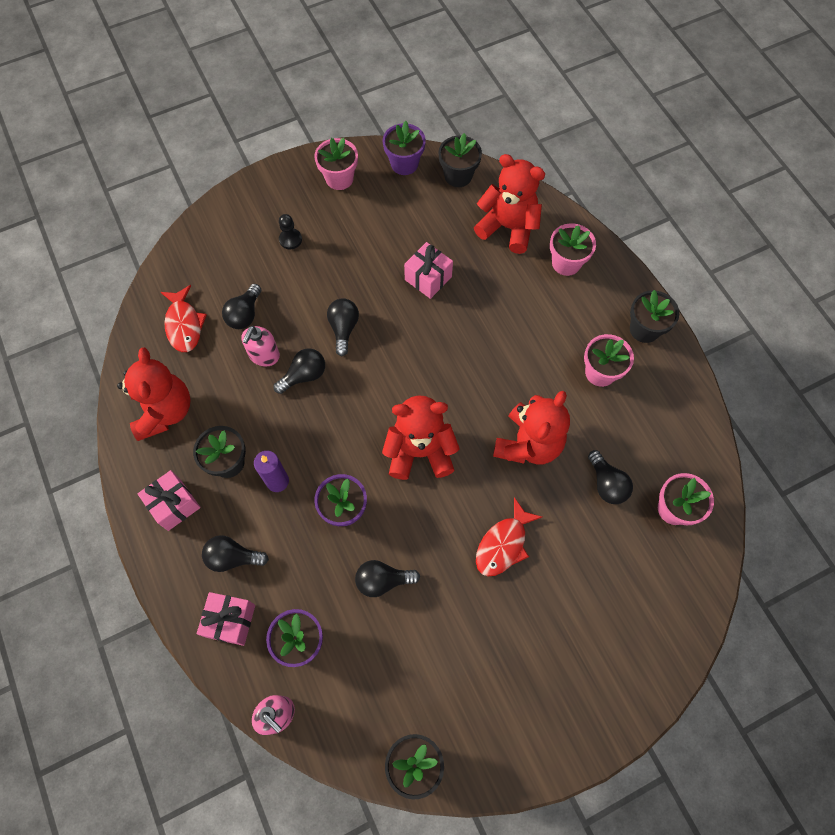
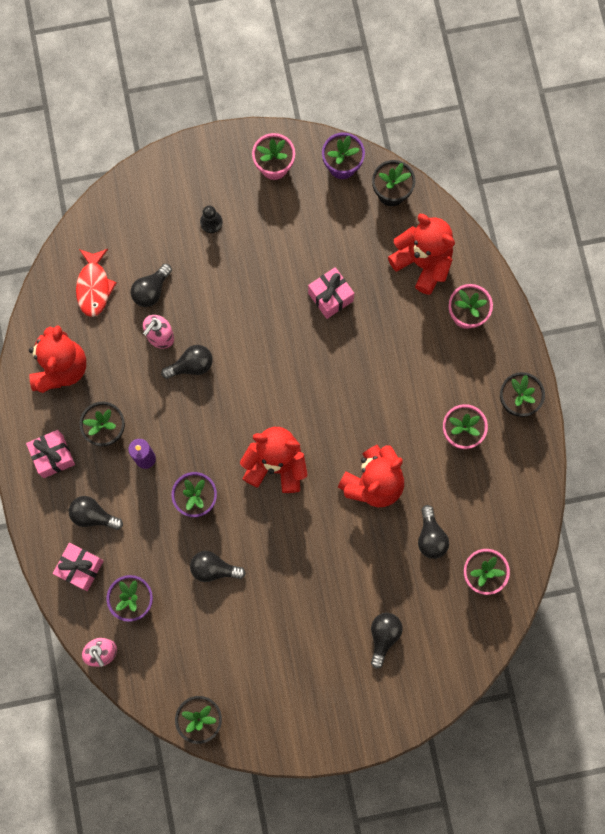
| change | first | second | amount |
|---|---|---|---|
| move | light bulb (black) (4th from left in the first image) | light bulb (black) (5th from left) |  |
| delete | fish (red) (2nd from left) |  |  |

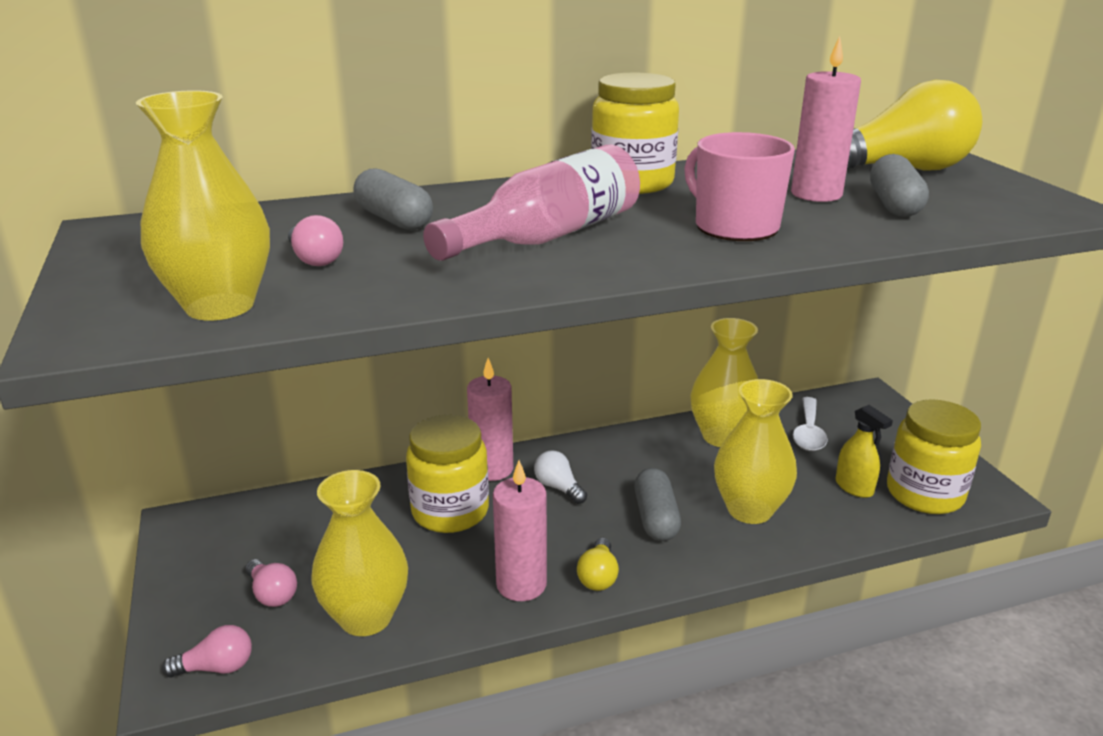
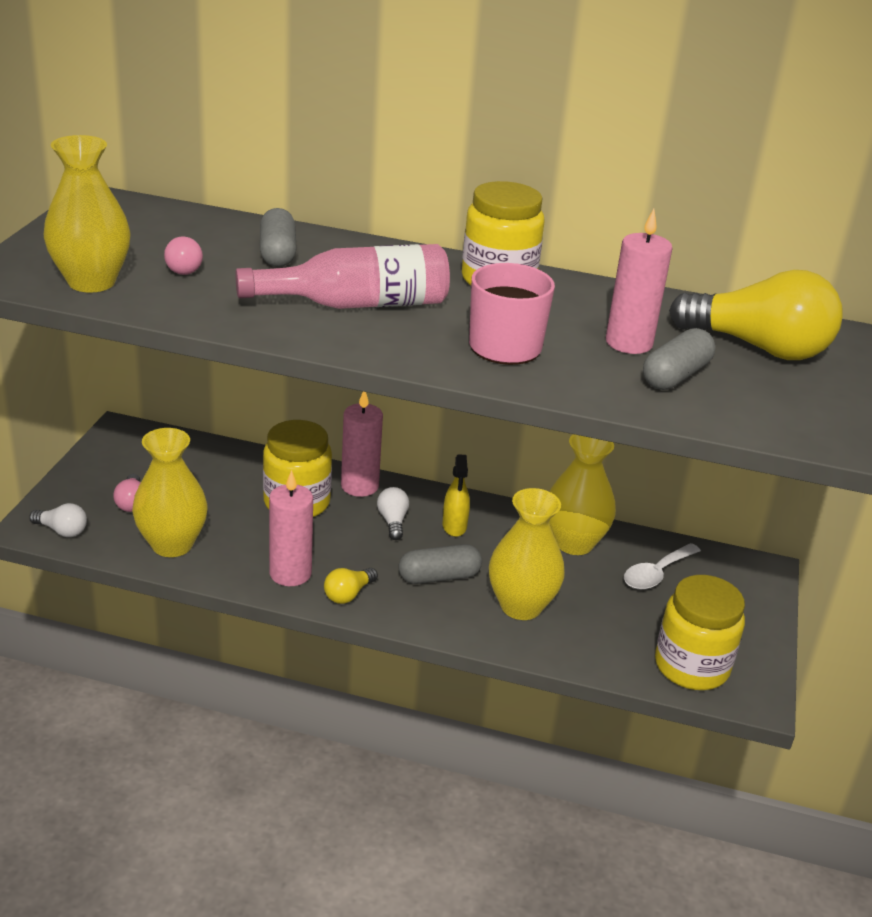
| change | first | second | amount |
|---|---|---|---|
| move | spray bottle (yellow) |  |  |
| rotate | capsule (grey) (2nd from left) |  | 45 degrees clockwise |
| recolor | light bulb (pink) (1st from left) | light bulb (white) (1st from left) |  |

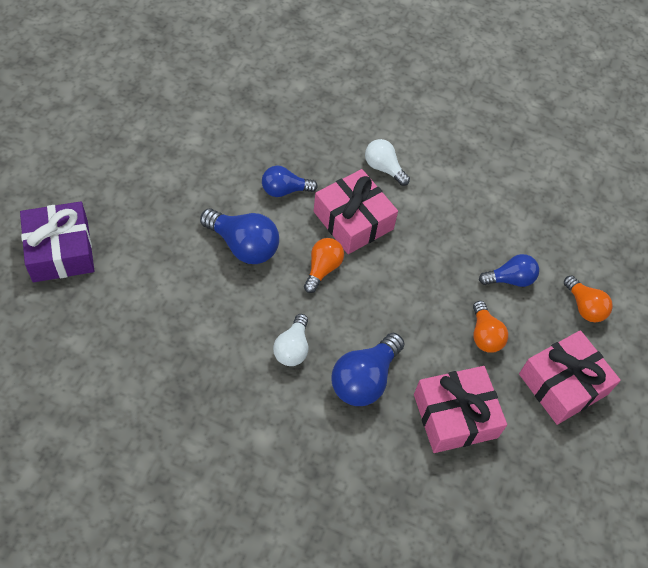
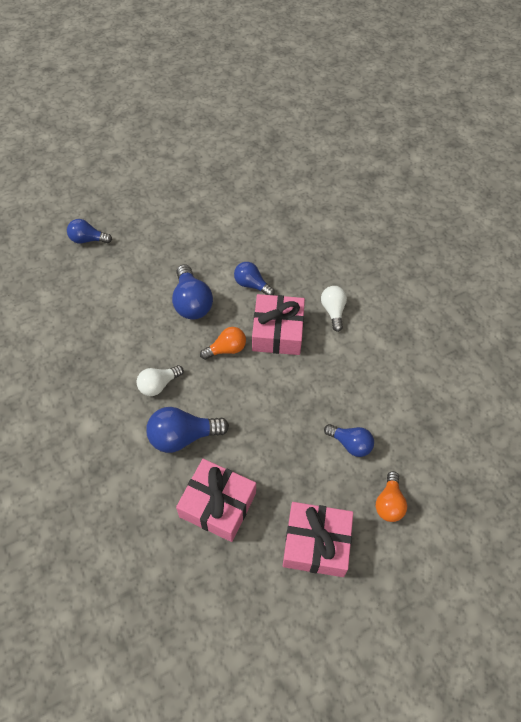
| change | first | second | amount |
|---|---|---|---|
| replace | gift (purple) | light bulb (blue) (1st from left) |  |
| delete | light bulb (orange) (2nd from left) |  |  |

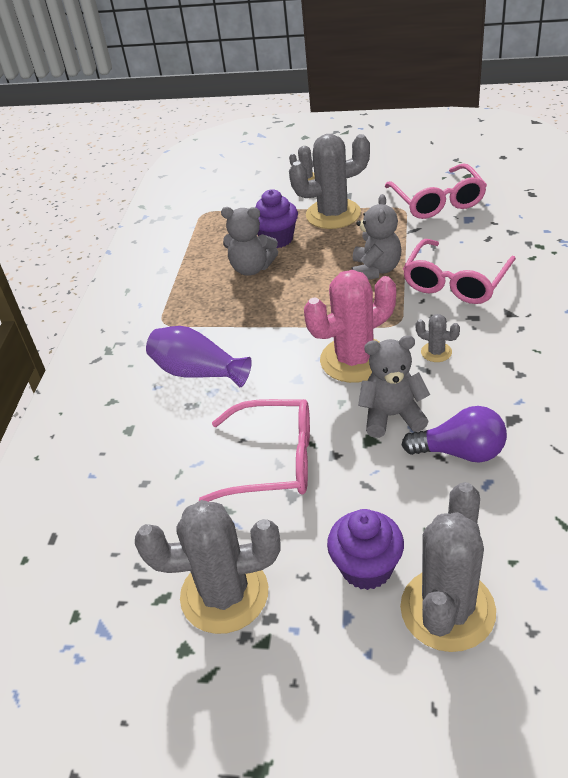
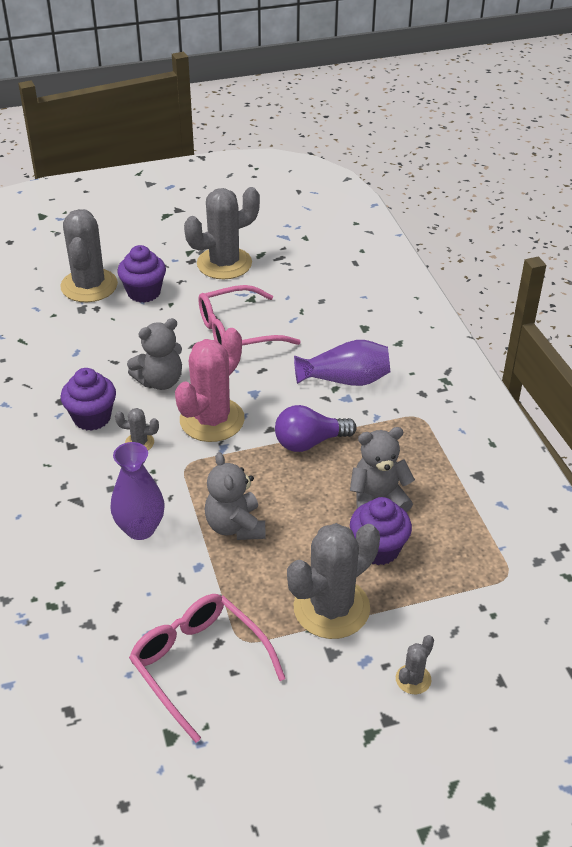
| change | first | second | amount |
|---|---|---|---|
| replace | glasses (pink) (3rd from left) | vase (purple) (1st from left) |  |
| move | light bulb (purple) |  |  |
| insert |  | cupcake (purple) (1st from left) |  |

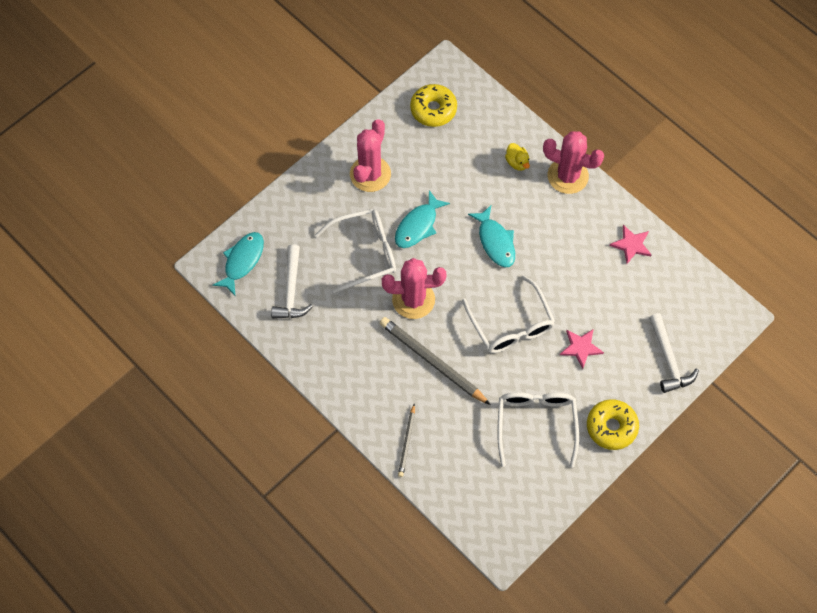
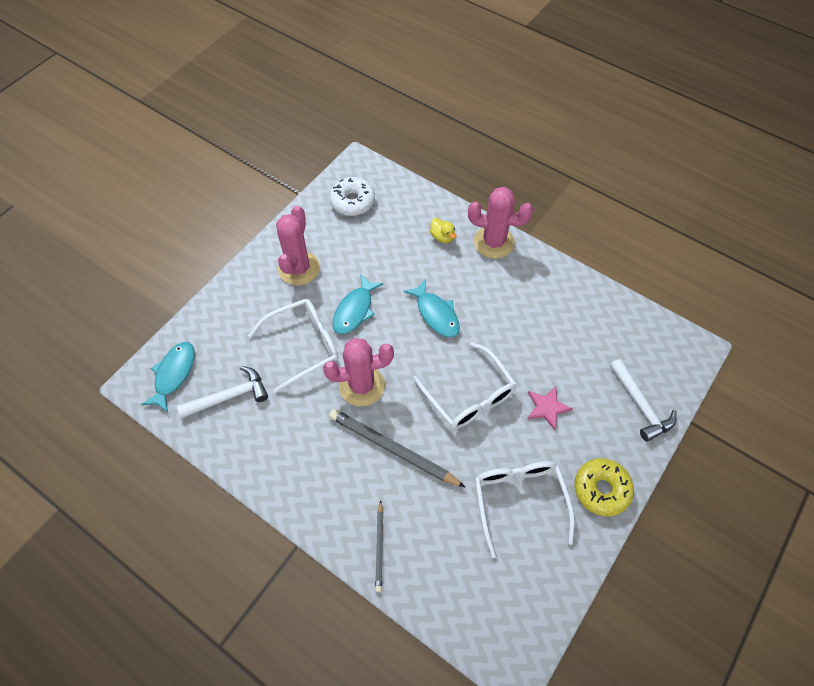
| change | first | second | amount |
|---|---|---|---|
| recolor | donut (yellow) (1st from left) | donut (white) |  |
| delete | star (pink) (2nd from left) |  |  |
| rotate | hammer (white) (1st from left) |  | 105 degrees counterclockwise |

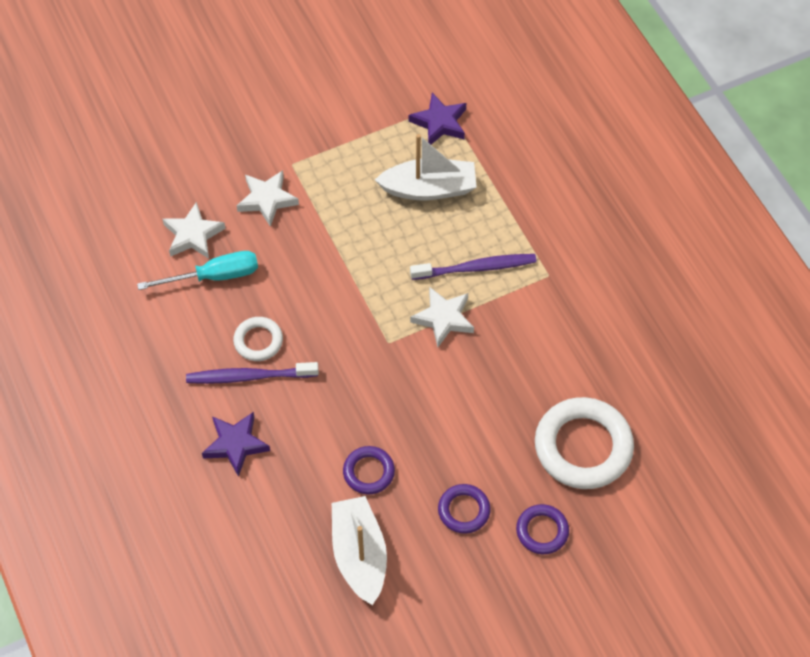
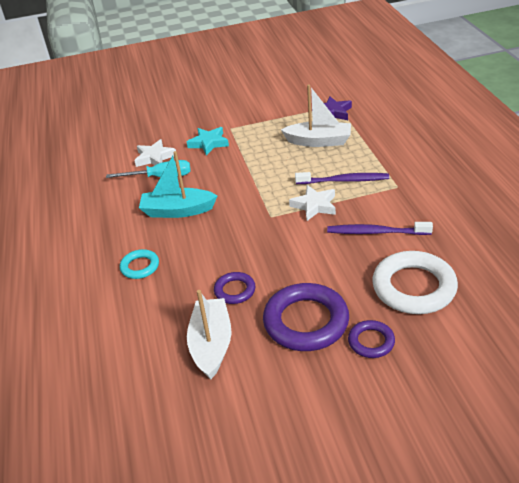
| change | first | second | amount |
|---|---|---|---|
| recolor | star (white) (2nd from left) | star (turquoise) |  |
| replace | ring (white) (1st from left) | boat (turquoise) |  |
| move | toothbrush (purple) (1st from left in the first image) | toothbrush (purple) (2nd from left) |  |
| replace | star (purple) (1st from left) | ring (turquoise) |  |
| resize | ring (purple) (2nd from left) |  | x1.92 |

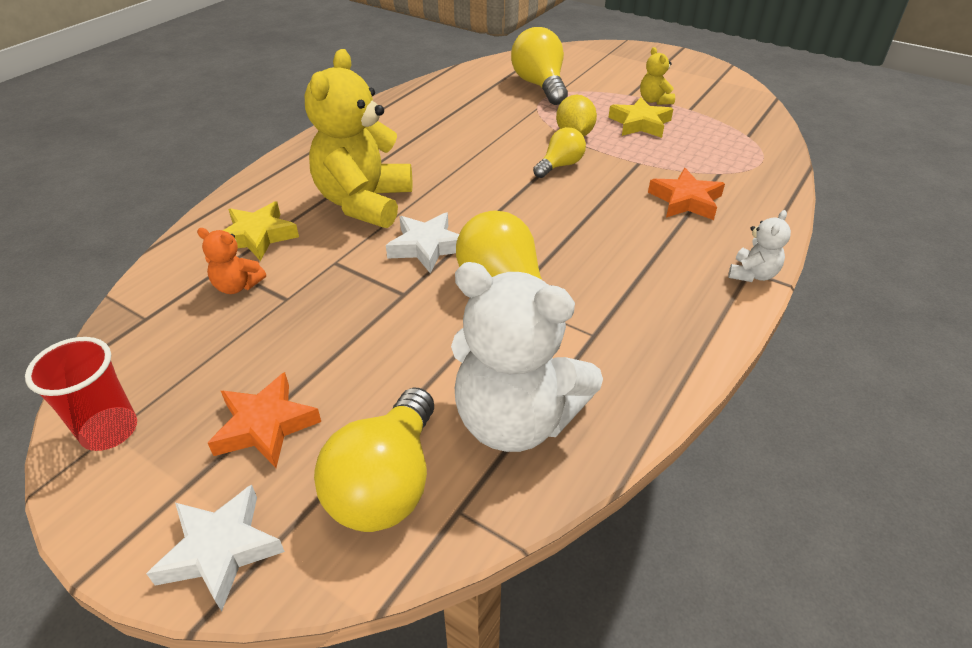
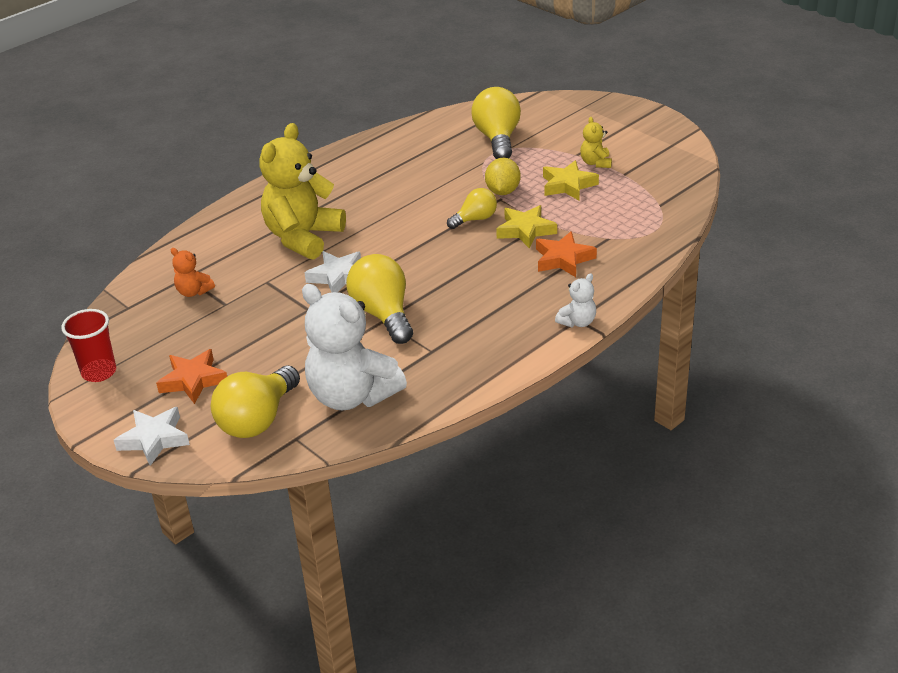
| change | first | second | amount |
|---|---|---|---|
| move | star (yellow) (1st from left) |  |  |

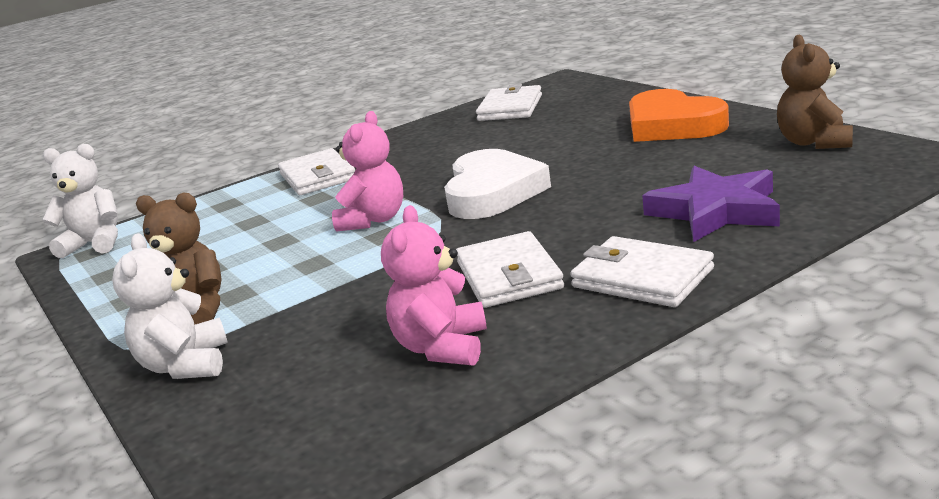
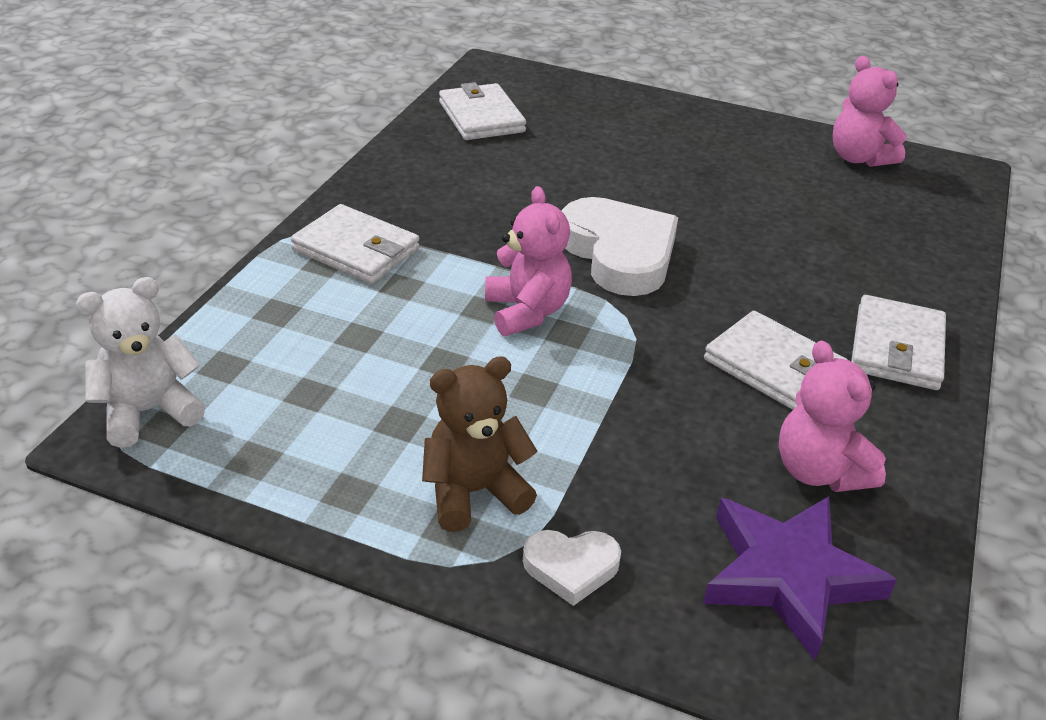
| change | first | second | amount |
|---|---|---|---|
| recolor | teddy bear (brown) (2nd from left) | teddy bear (pink) (3rd from left) |  |
| delete | heart (orange) |  |  |
| move | star (purple) |  |  |
| replace | teddy bear (white) (2nd from left) | heart (white) (1st from left) |  |
| rotate | wallet (white) (4th from left) |  | 75 degrees counterclockwise |

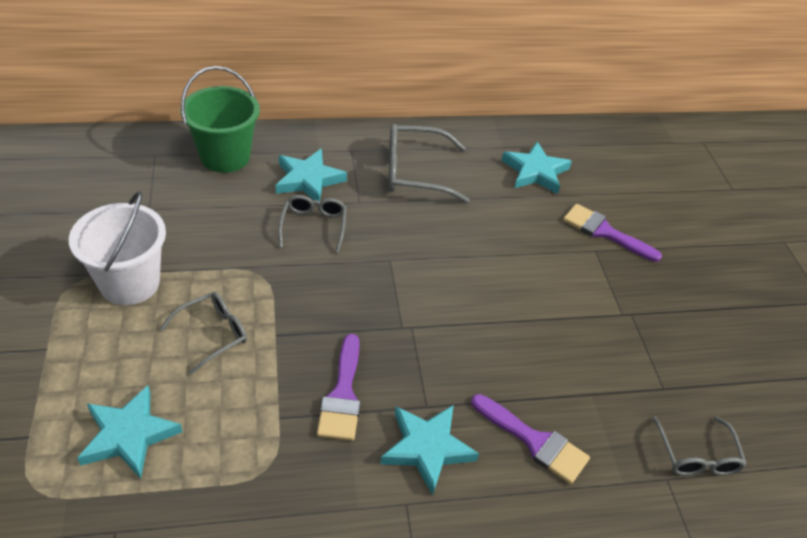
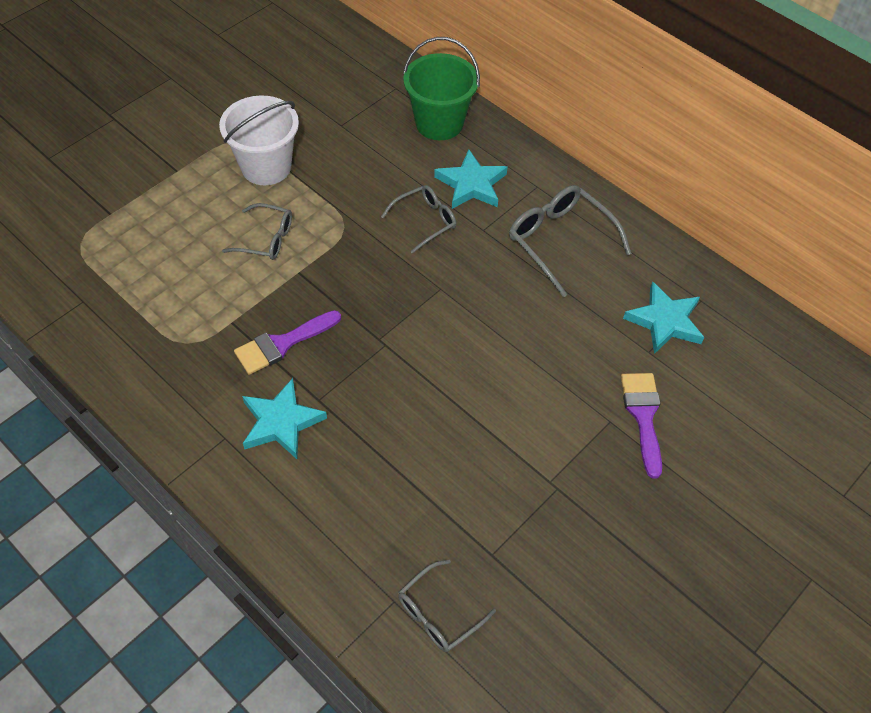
| change | first | second | amount |
|---|---|---|---|
| delete | star (turquoise) (1st from left) |  |  |
| delete | brush (purple) (2nd from left) |  |  |

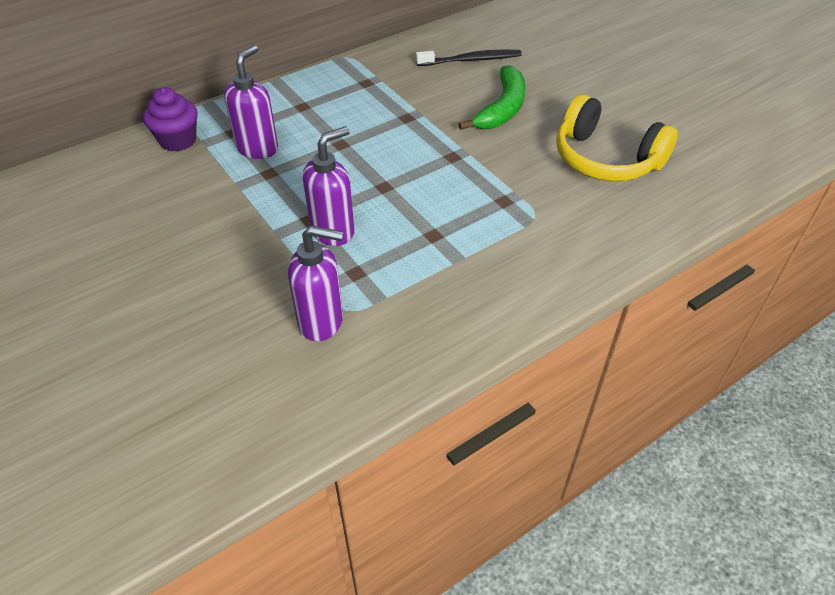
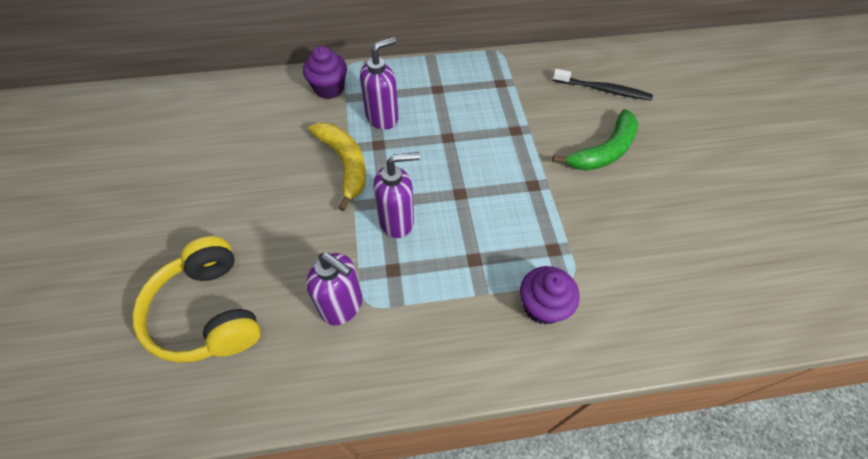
| change | first | second | amount |
|---|---|---|---|
| move | headphones (yellow) |  |  |
| insert |  | banana (yellow) |  |
| insert |  | cupcake (purple) (2nd from left) |  |

